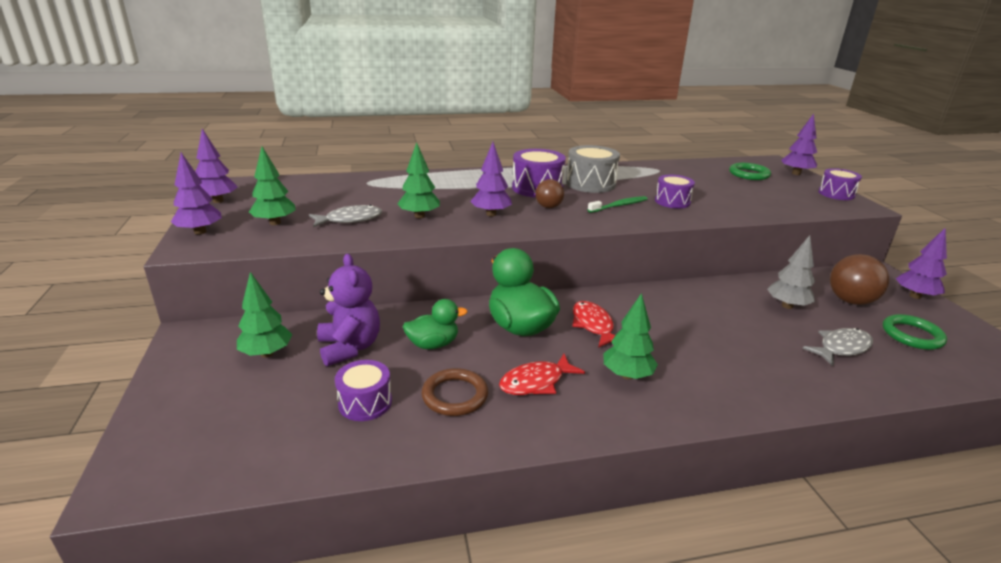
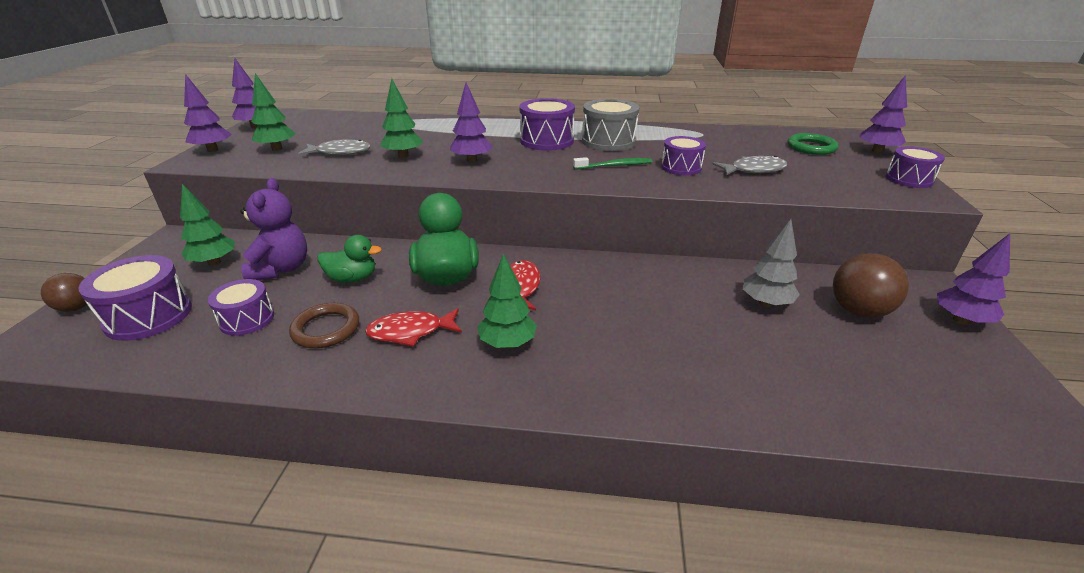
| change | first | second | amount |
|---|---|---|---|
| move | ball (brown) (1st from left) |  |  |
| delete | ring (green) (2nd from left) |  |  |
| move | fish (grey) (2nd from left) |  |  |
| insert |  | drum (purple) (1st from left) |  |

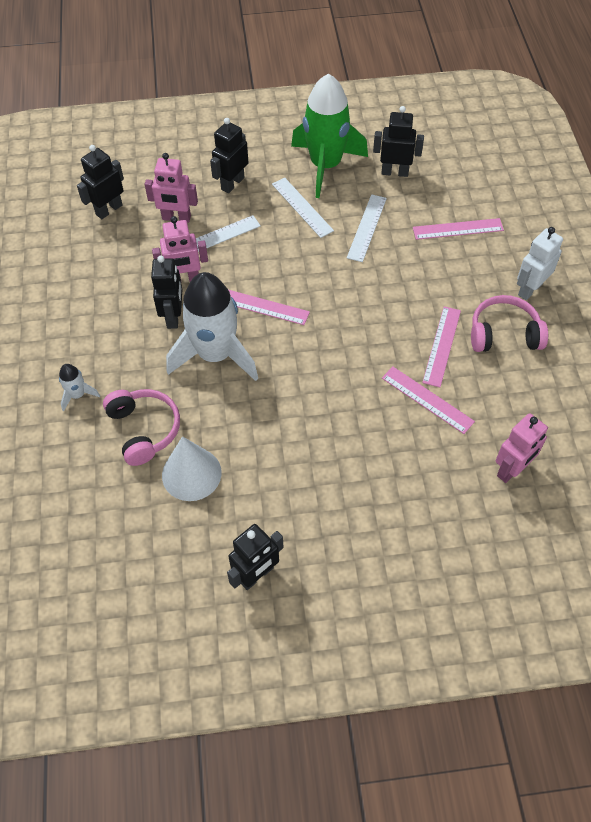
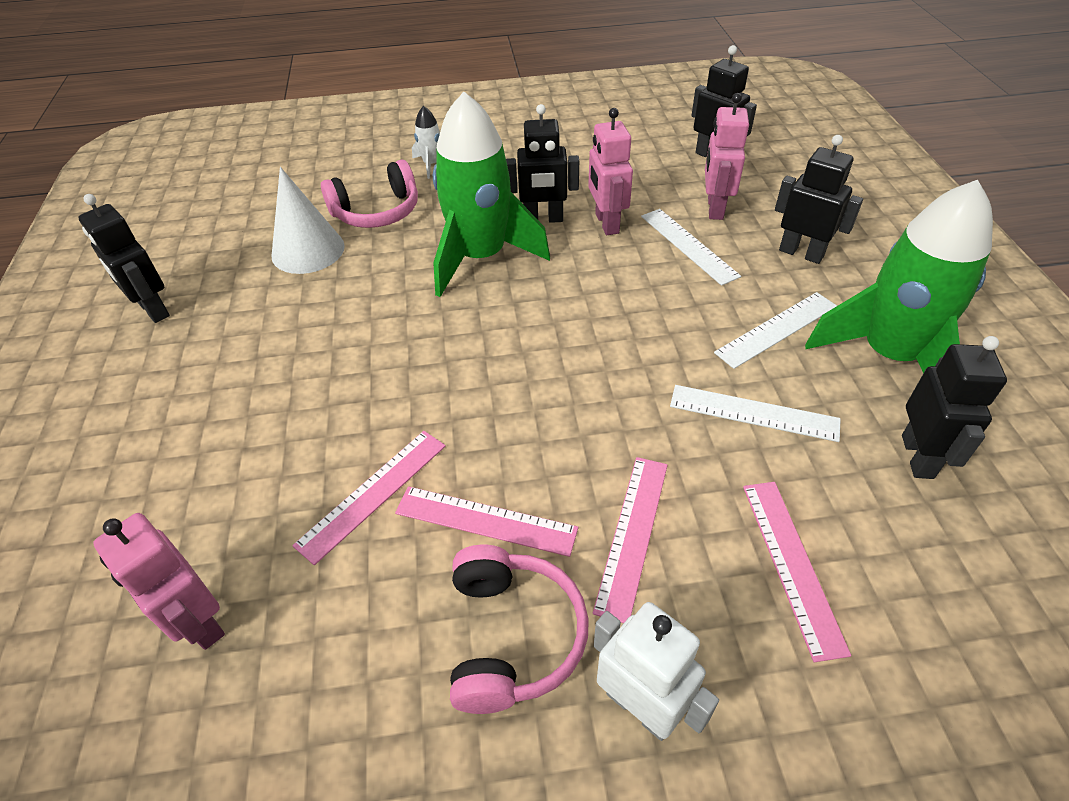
| change | first | second | amount |
|---|---|---|---|
| recolor | rocket (white) (2nd from left) | rocket (green) (1st from left) |  |
| move | ruler (pink) (1st from left in the first image) | ruler (pink) (3rd from left) |  |

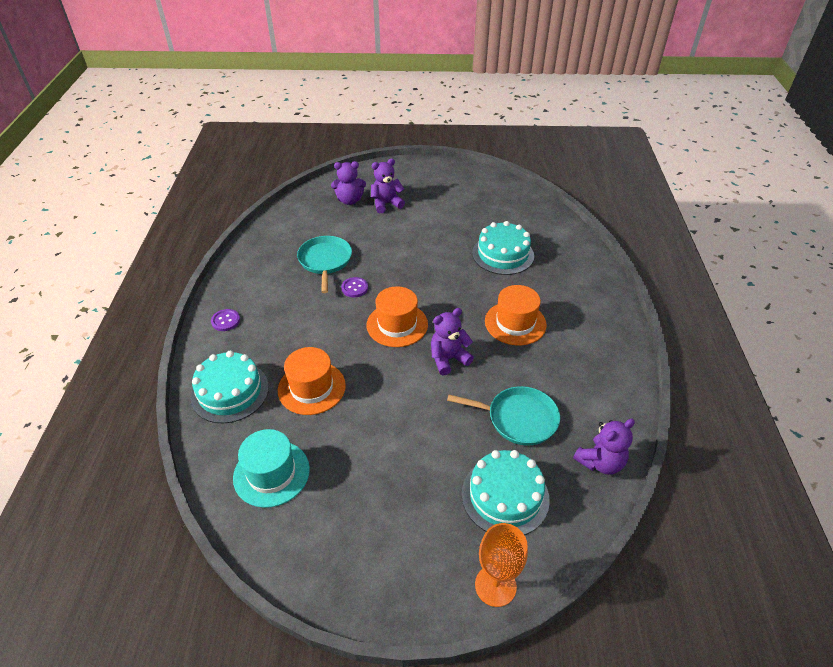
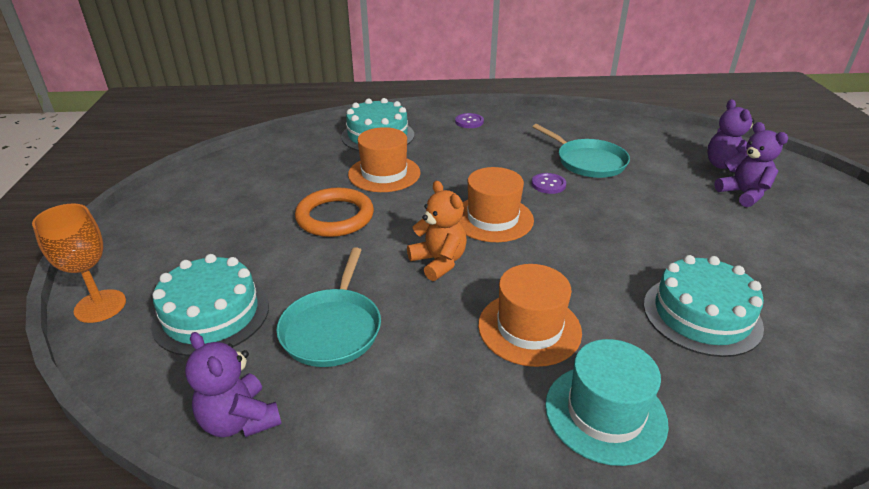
| change | first | second | amount |
|---|---|---|---|
| rotate | pan (turquoise) (1st from left in the first image) | pan (turquoise) (2nd from left) | 60 degrees clockwise |
| recolor | teddy bear (purple) (3rd from left) | teddy bear (orange) |  |
| move | hat (turquoise) |  |  |
| insert |  | ring (orange) |  |

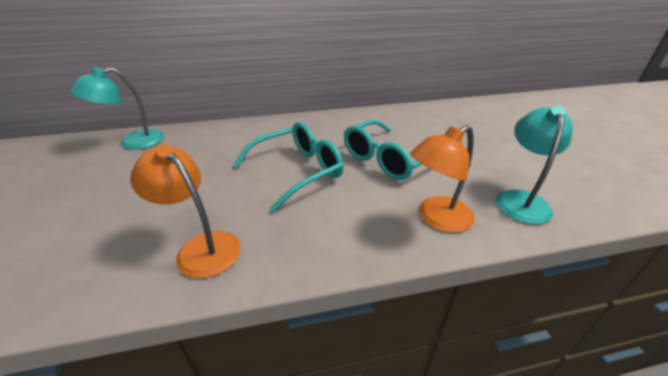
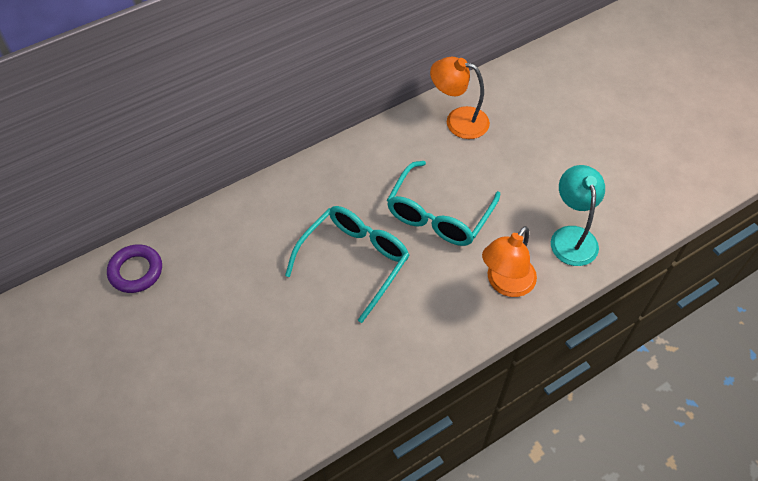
| change | first | second | amount |
|---|---|---|---|
| replace | lamp (turquoise) (1st from left) | ring (purple) |  |
| move | lamp (orange) (1st from left) |  |  |

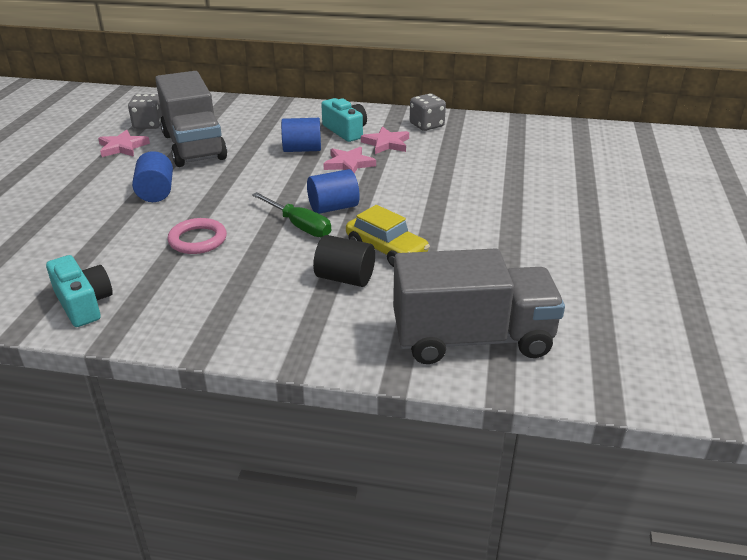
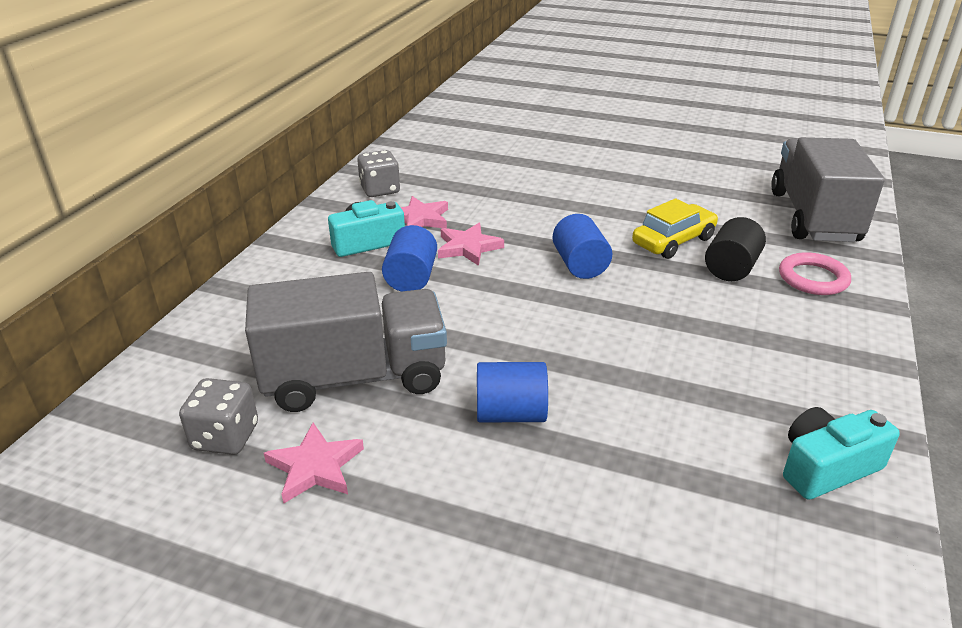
| change | first | second | amount |
|---|---|---|---|
| delete | screwdriver (green) |  |  |
| move | ring (pink) |  |  |

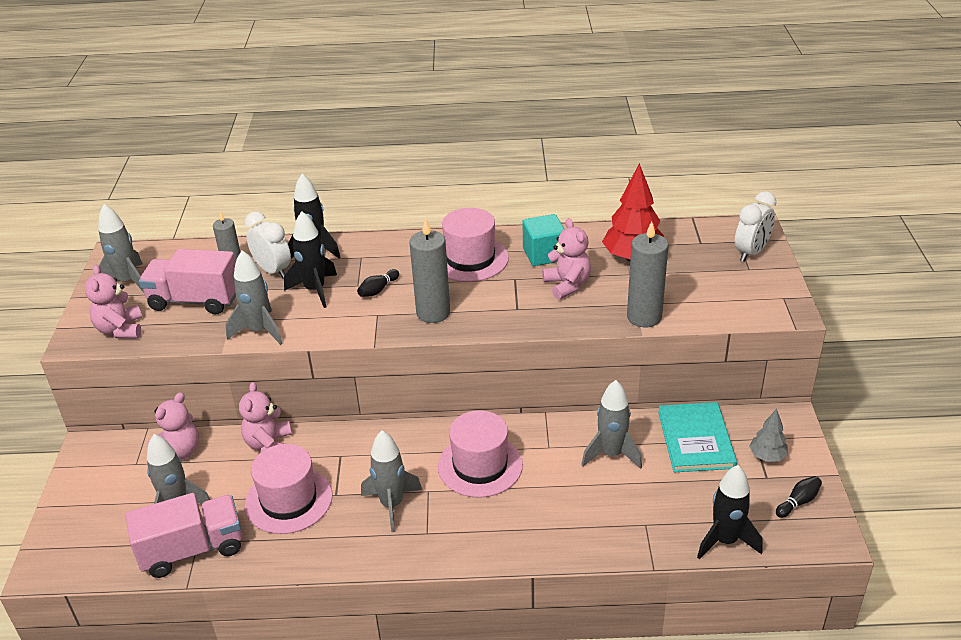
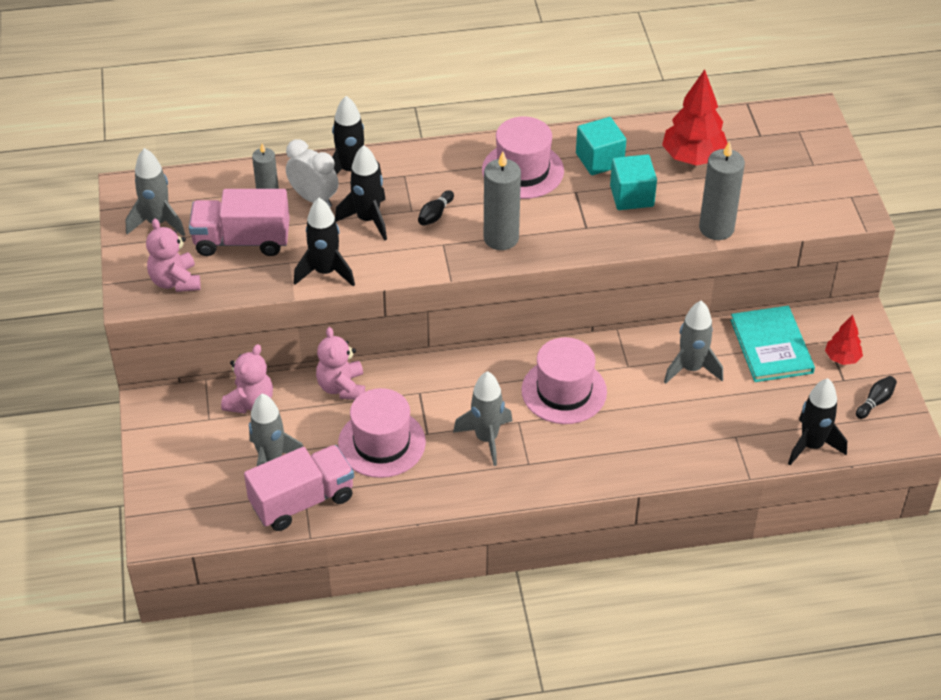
| change | first | second | amount |
|---|---|---|---|
| delete | clock (white) (2nd from left) |  |  |
| replace | teddy bear (pink) (4th from left) | cube (turquoise) (2nd from left) |  |
| recolor | rocket (grey) (3rd from left) | rocket (black) (1st from left) |  |
| recolor | tree (grey) | tree (red) (2nd from left) |  |

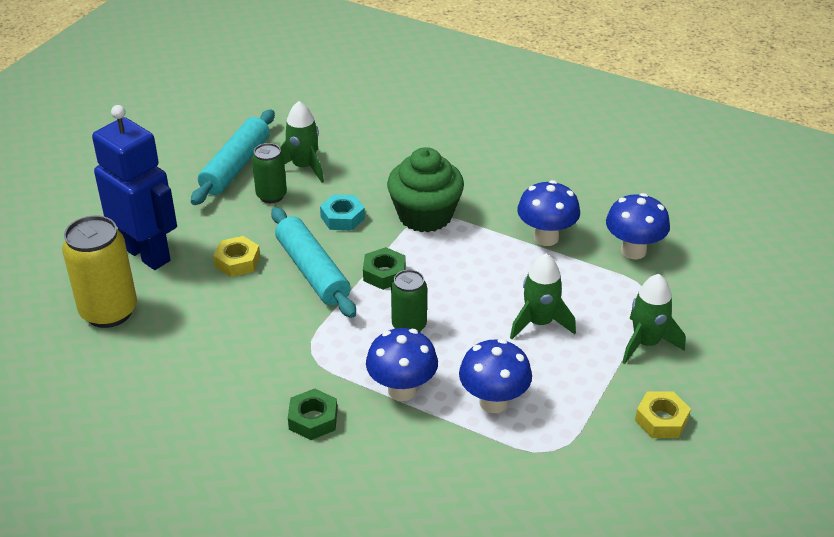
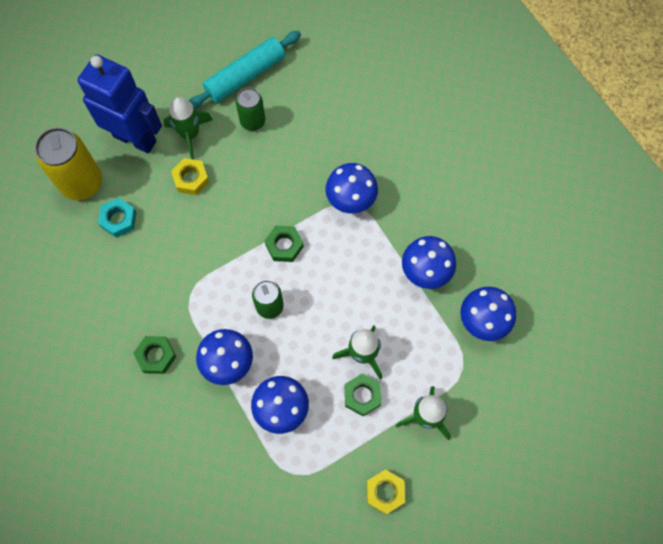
| change | first | second | amount |
|---|---|---|---|
| move | rocket (green) (1st from left) |  |  |
| rotate | robot (blue) |  | 45 degrees counterclockwise |
| replace | cupcake (green) | mushroom (blue) (3rd from left) |  |
| move | nut (turquoise) |  |  |
| delete | rolling pin (turquoise) (2nd from left) |  |  |
| insert |  | nut (green) (3rd from left) |  |

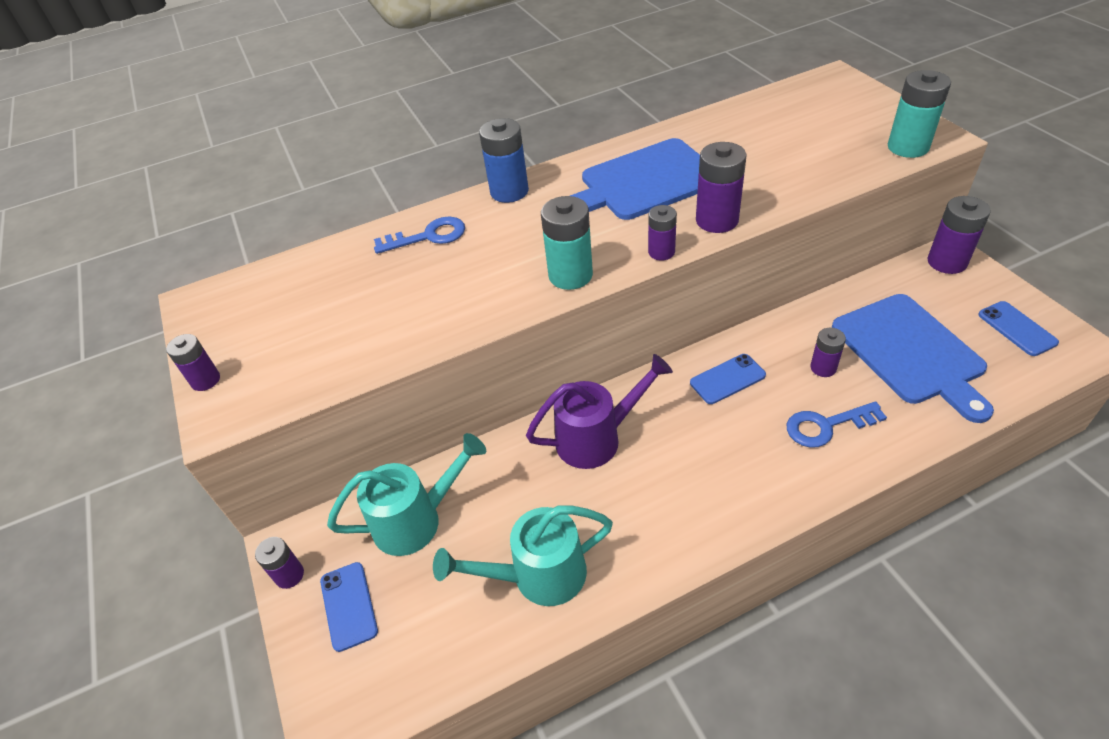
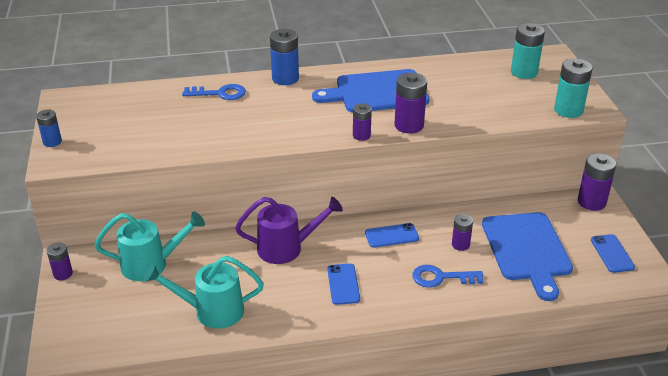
| change | first | second | amount |
|---|---|---|---|
| move | battery (turquoise) (1st from left) |  |  |
| recolor | battery (purple) (1st from left) | battery (blue) (1st from left) |  |
| move | phone (blue) (1st from left) |  |  |

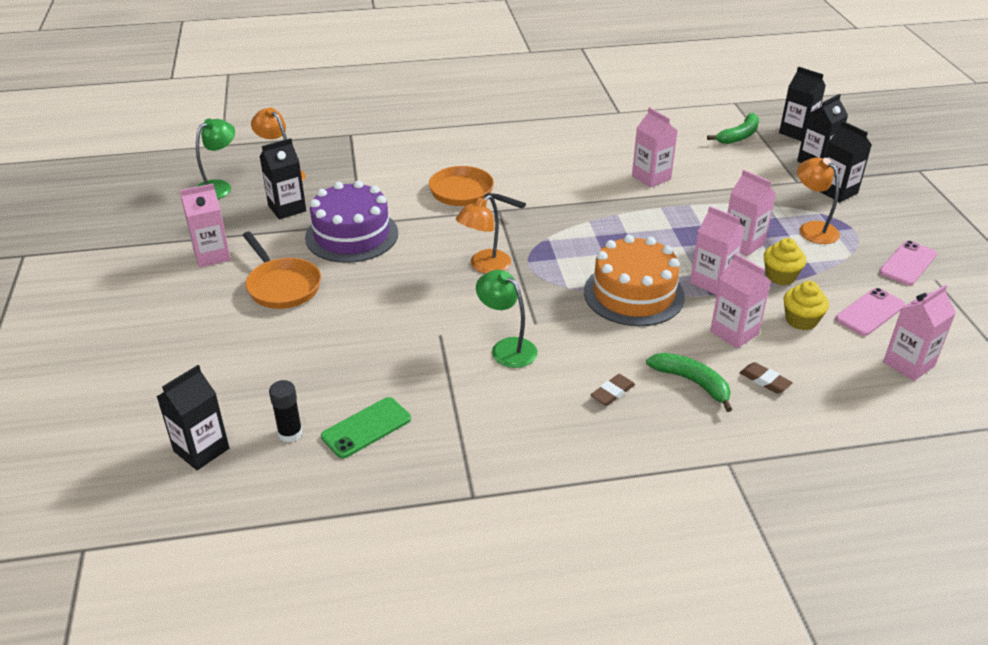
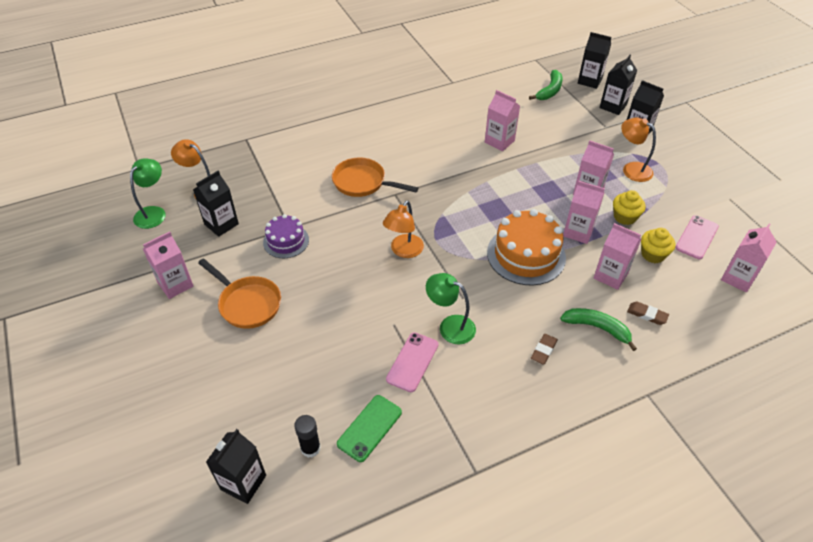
| change | first | second | amount |
|---|---|---|---|
| resize | cake (purple) |  | x0.59 |
| move | phone (pink) (2nd from left in the first image) | phone (pink) (1st from left) |  |

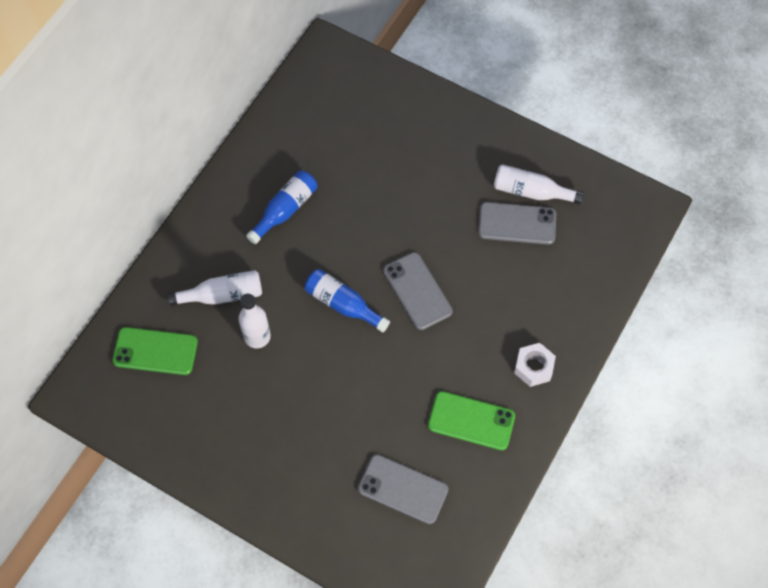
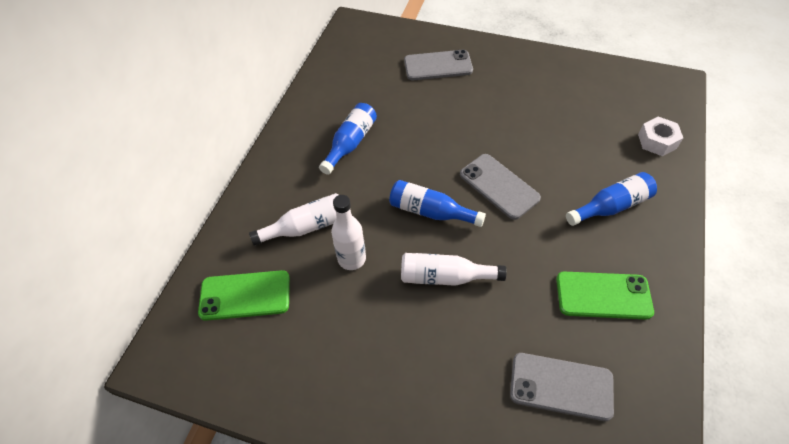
| change | first | second | amount |
|---|---|---|---|
| move | bottle (white) (3rd from left) |  |  |
| move | phone (grey) (3rd from left in the first image) | phone (grey) (1st from left) |  |
| move | nut (white) |  |  |
| insert |  | bottle (blue) (3rd from left) |  |

